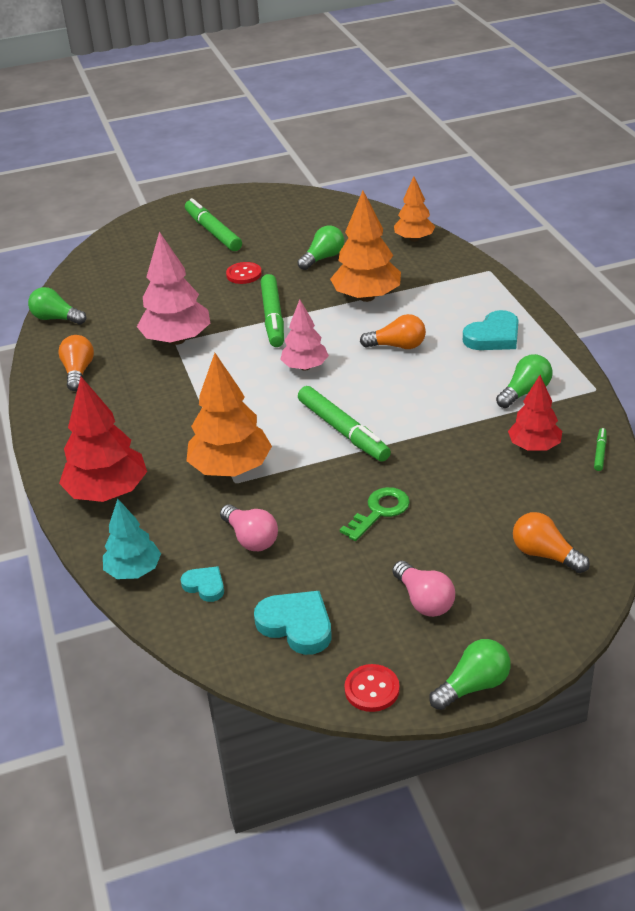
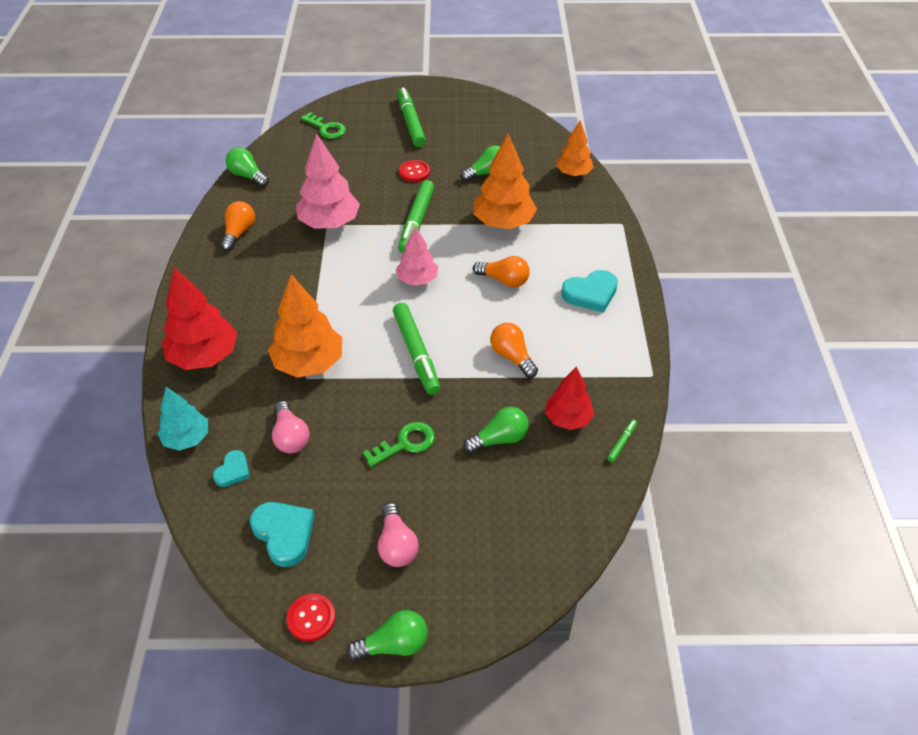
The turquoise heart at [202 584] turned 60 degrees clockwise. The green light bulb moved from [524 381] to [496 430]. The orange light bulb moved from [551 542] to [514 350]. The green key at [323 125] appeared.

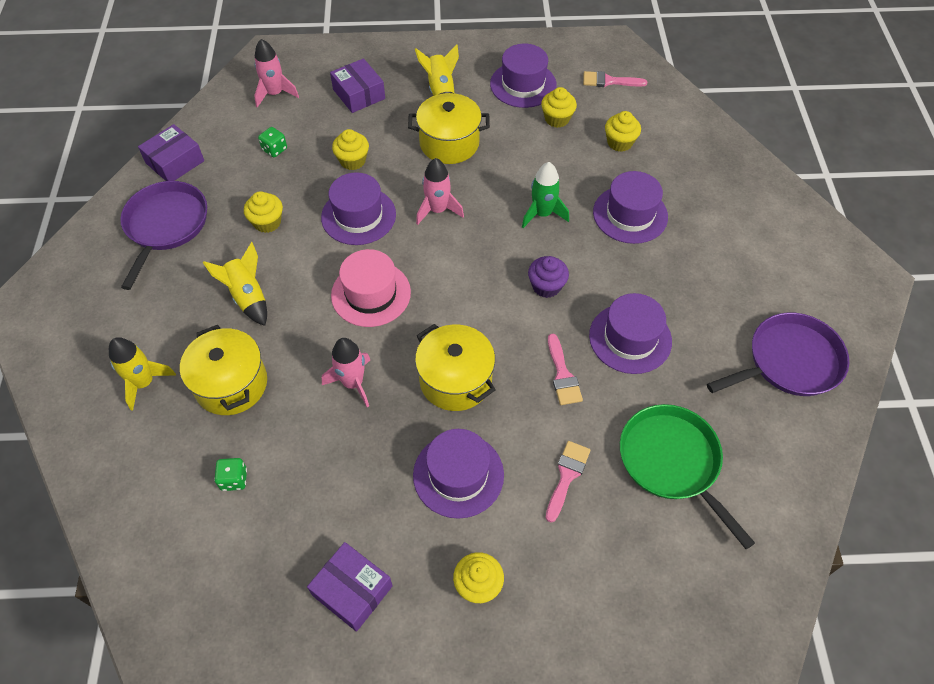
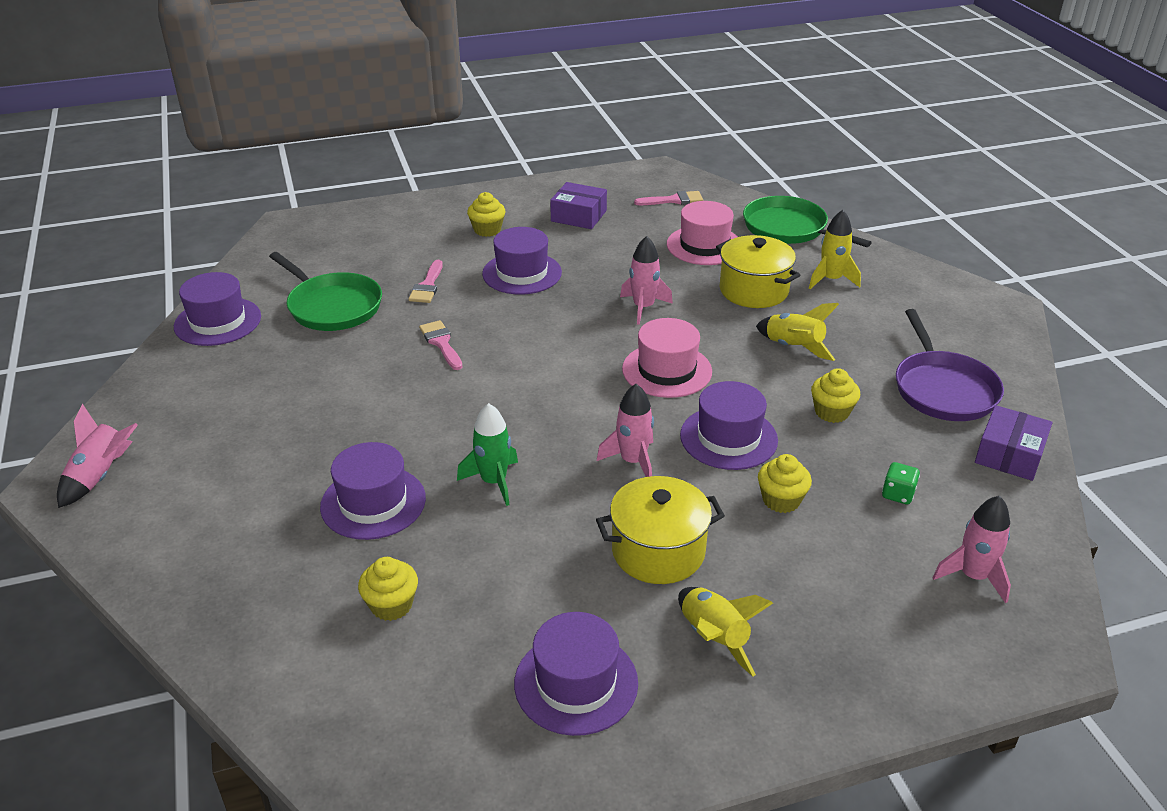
The green dice at [230 474] was replaced by the pink hat at [702 233]. The purple box at [357 85] disappeared. The yellow pot at [455 367] disappeared. The purple cupcake at [548 277] disappeared. The yellow cupcake at [559 107] disappeared. The pink brush moved from [615 79] to [668 198]. The purple hat moved from [630 333] to [217 309]. The purple pan at [778 354] disappeared. The pink rocket at [97 456] appeared. The green pan at [807 221] appeared.

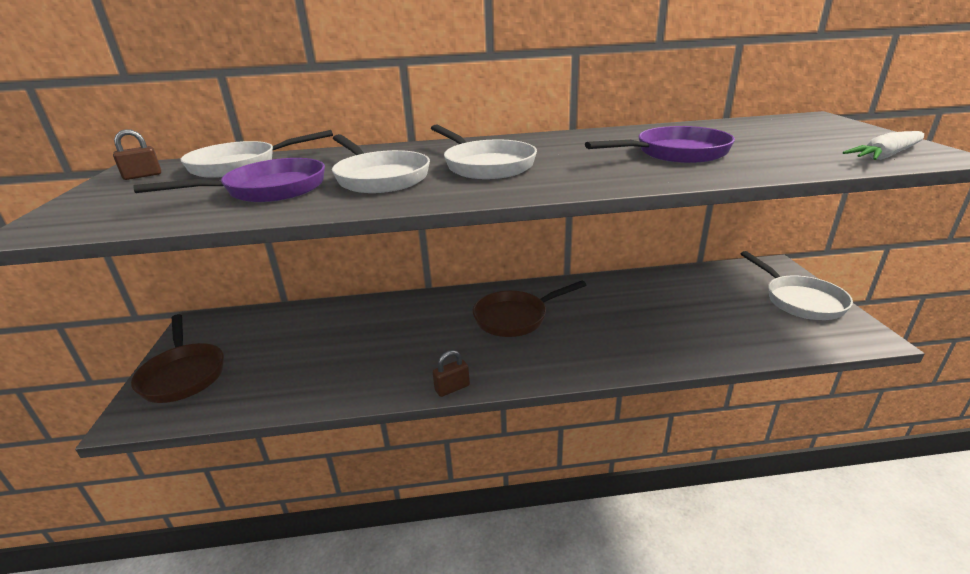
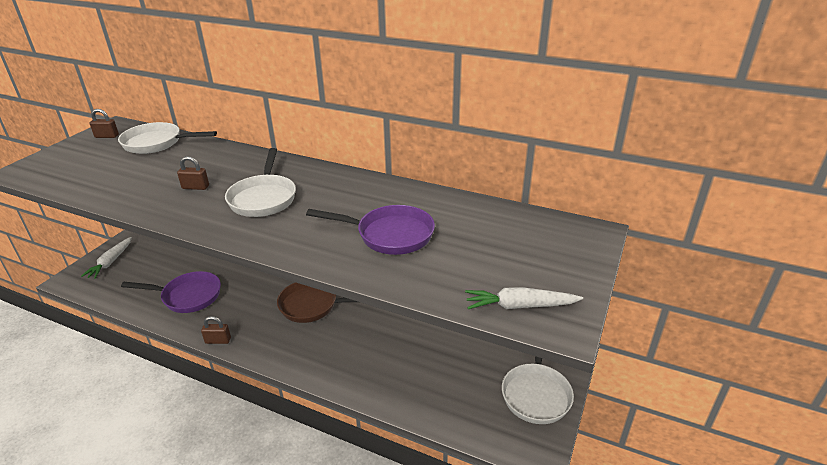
The brown pan at [177 358] was replaced by the white carrot at [106 258]. The purple pan moved from [229 180] to [171 292]. The white pan at [381 163] was replaced by the brown padlock at [193 173].

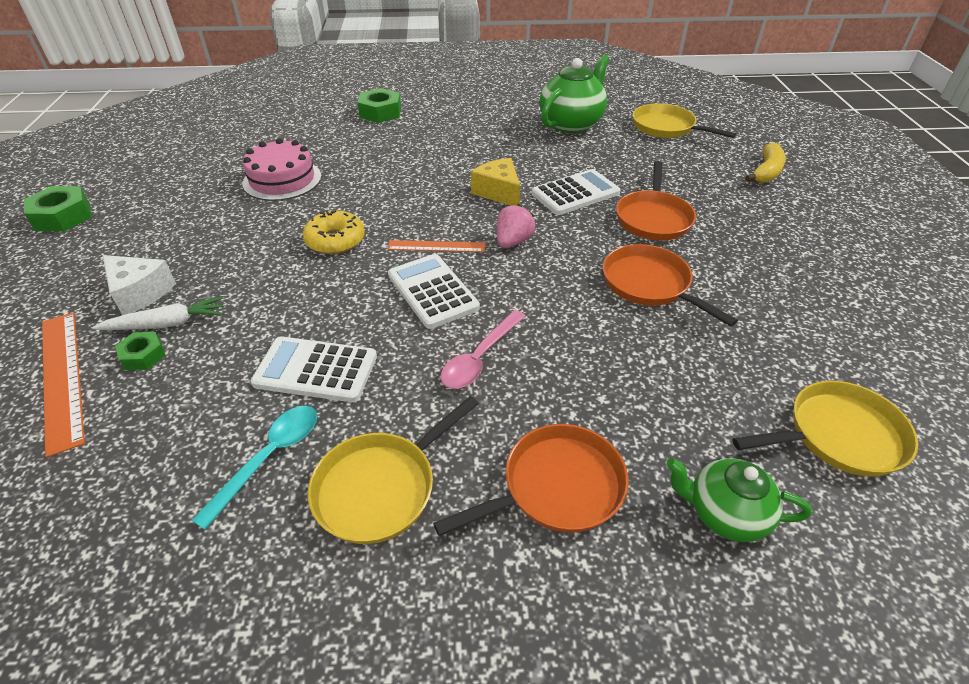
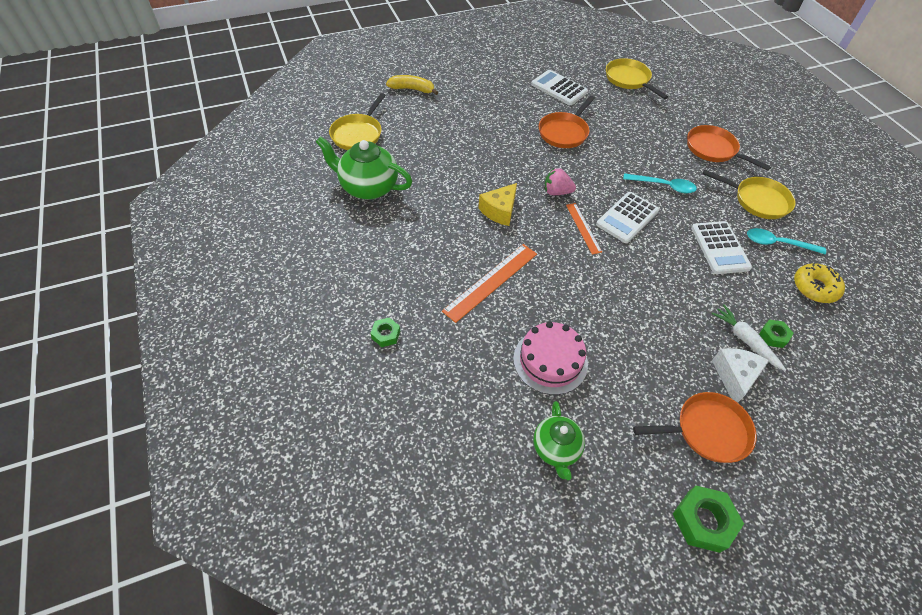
The orange ruler moved from [63 385] to [489 283]. The yellow donut moved from [334 232] to [819 283]. The green nut at [379 105] changed to 0.58 times the size. The pink spoon at [483 349] became the turquoise spoon at [660 183]. The white calculator moved from [576 192] to [559 87]. The orange pan moved from [656 201] to [695 427]. The green teapot moved from [739 500] to [559 440].

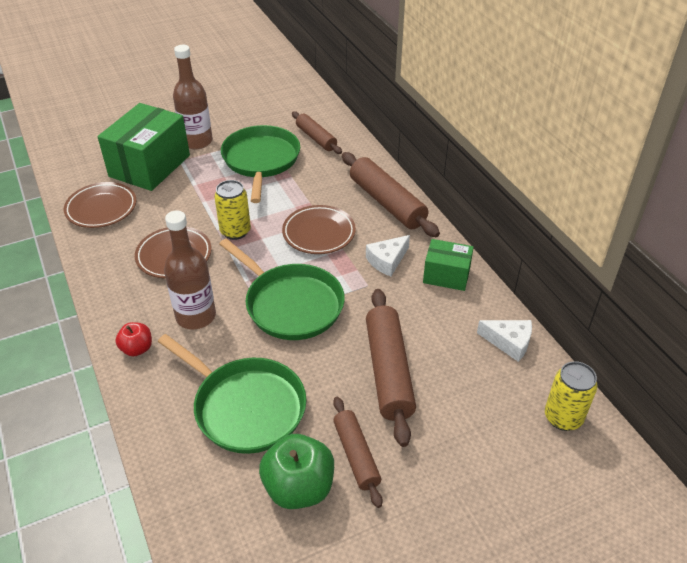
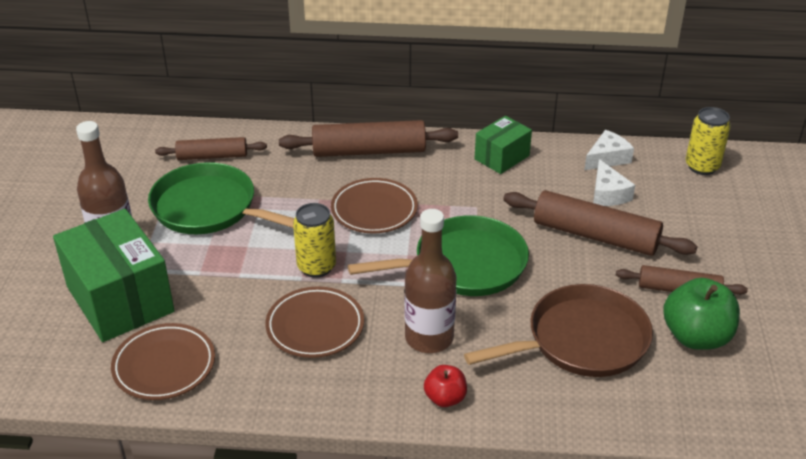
The green pan at [232 394] became the brown pan at [558 330]. The white cheese moved from [388 255] to [614 182].

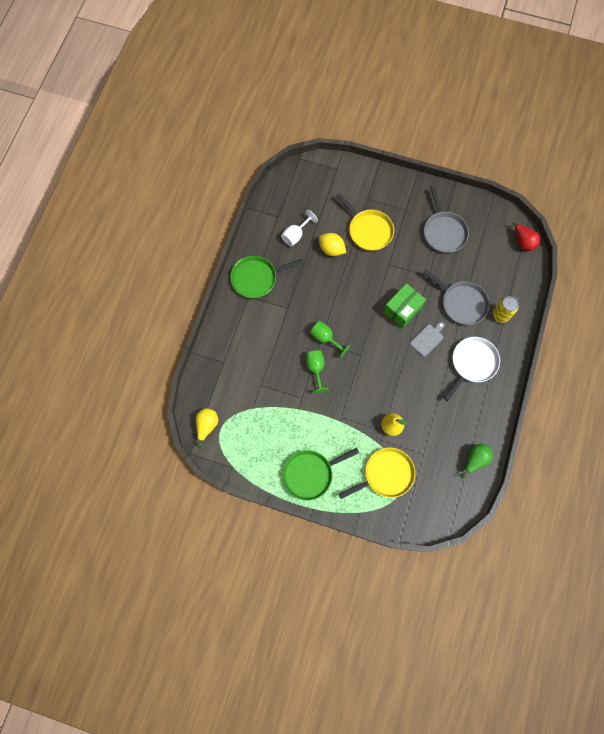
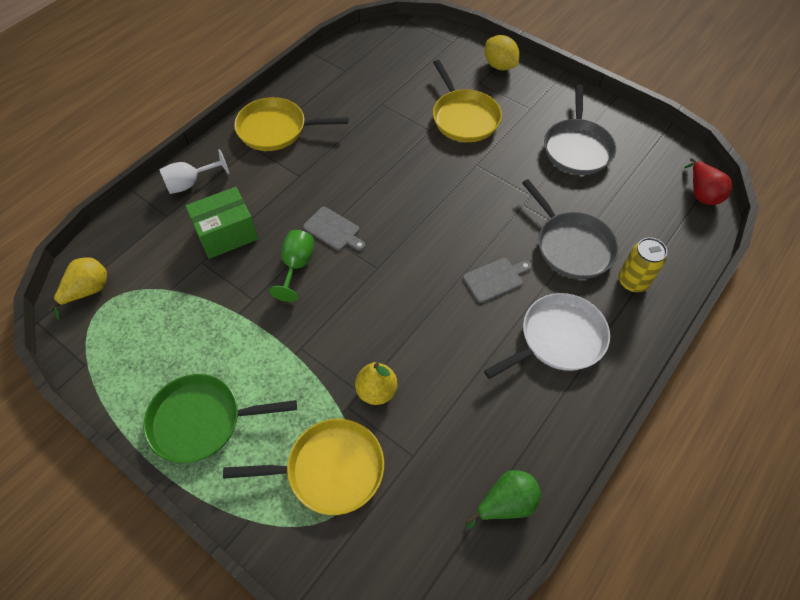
The green pan at [266 277] became the yellow pan at [291 124]. The white goblet moved from [299 228] to [194 171]. The green goblet at [330 339] was replaced by the grey cutting board at [334 229]. The yellow lemon moved from [332 244] to [502 52]. The green box moved from [404 305] to [221 223].

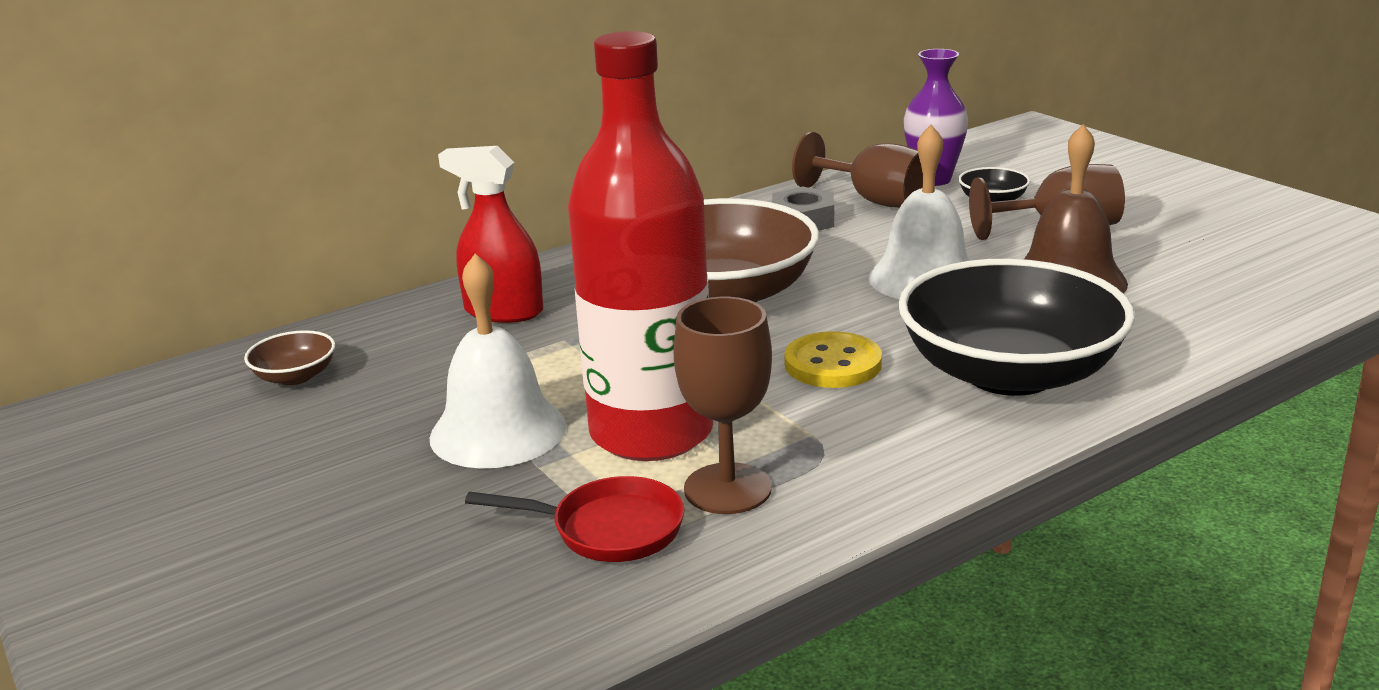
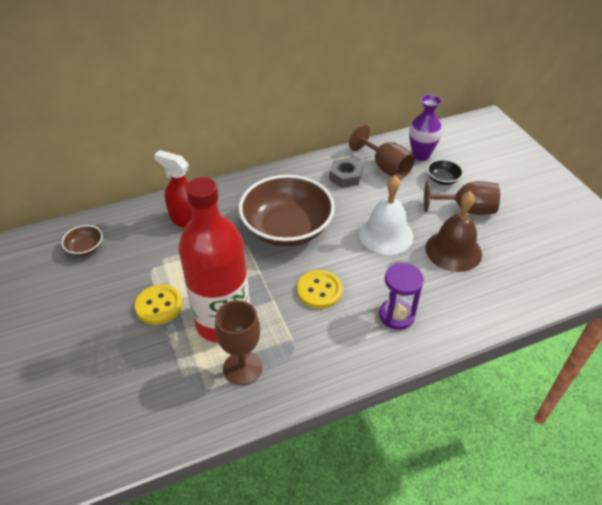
The white bell at [498 361] was replaced by the yellow button at [158 304]. The red pan at [574 519] disappeared. The black bowl at [1016 327] was replaced by the purple hourglass at [401 296].

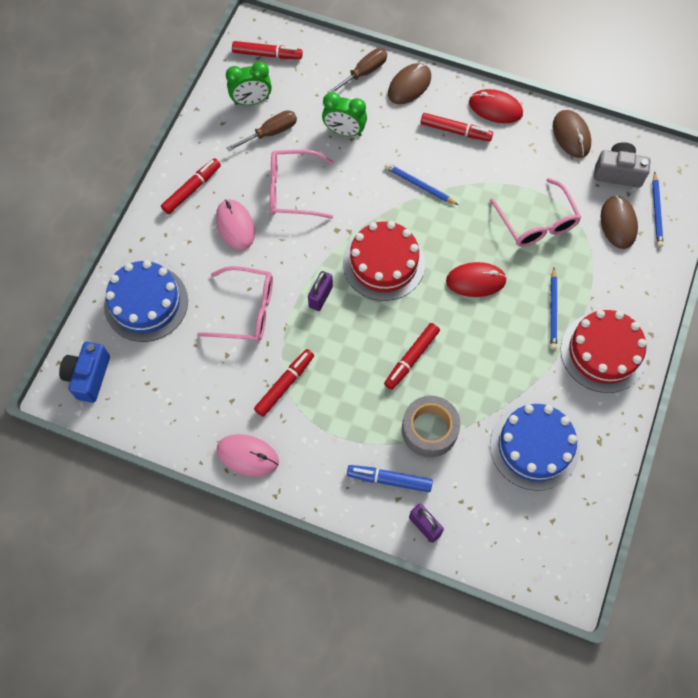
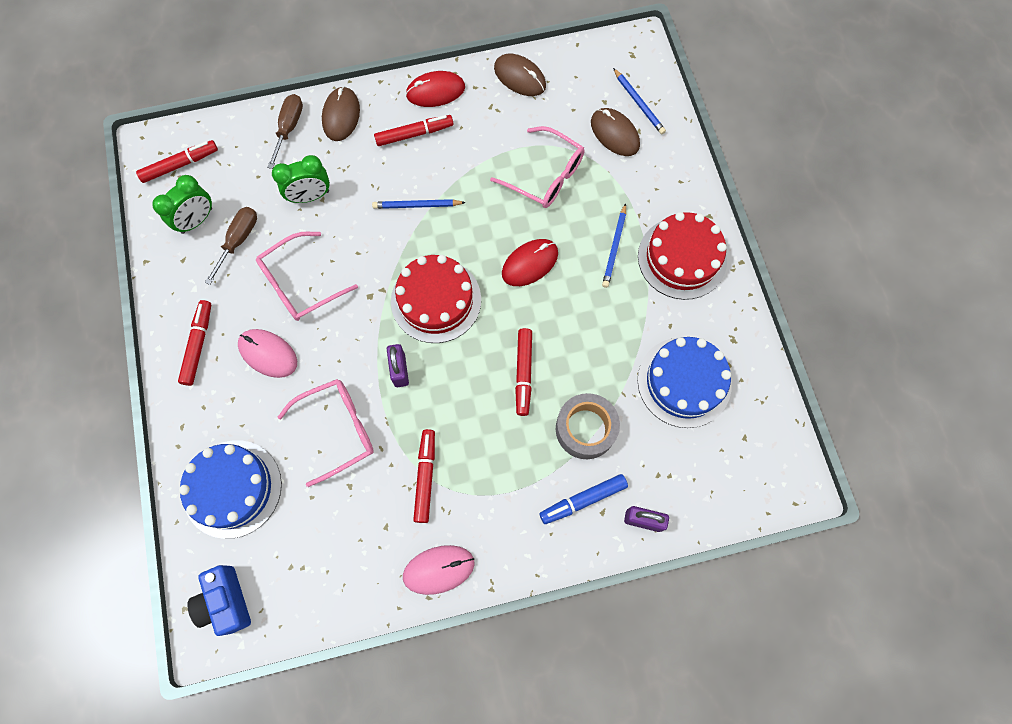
The blue pencil at [553 308] turned 45 degrees clockwise. The grey camera at [622 165] disappeared.

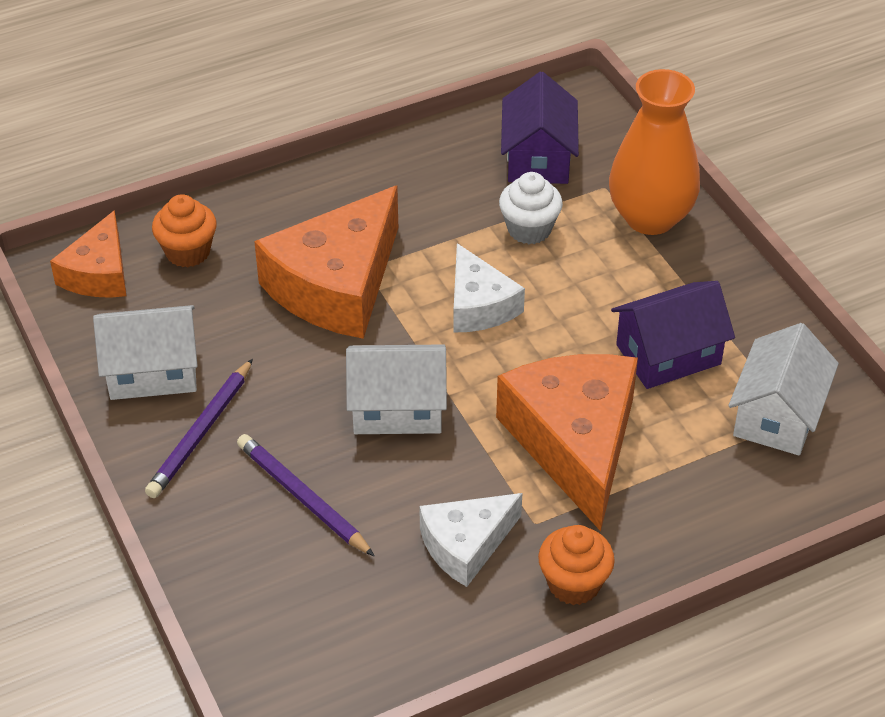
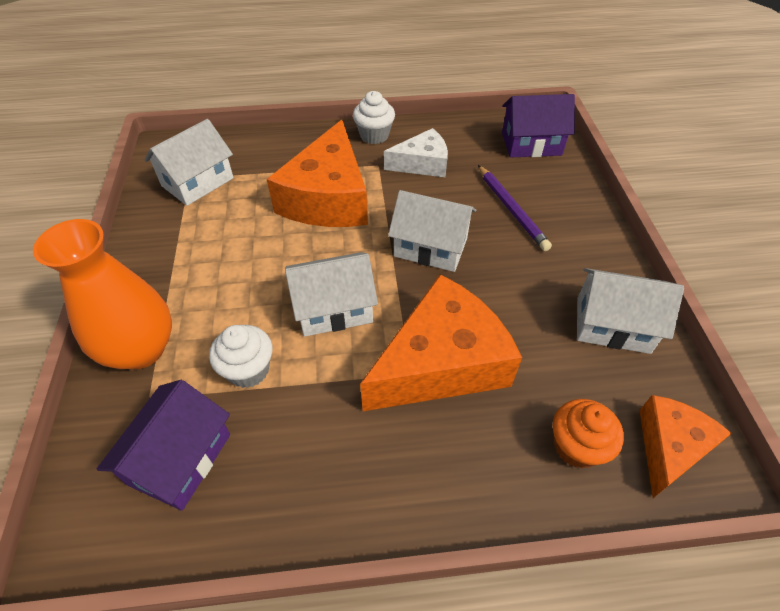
The purple pencil at [199 428] disappeared. The white cheese at [489 288] was replaced by the white house at [331 294]. The orange cupcake at [576 565] became the white cupcake at [374 117]. The purple house moved from [673 335] to [538 126].

